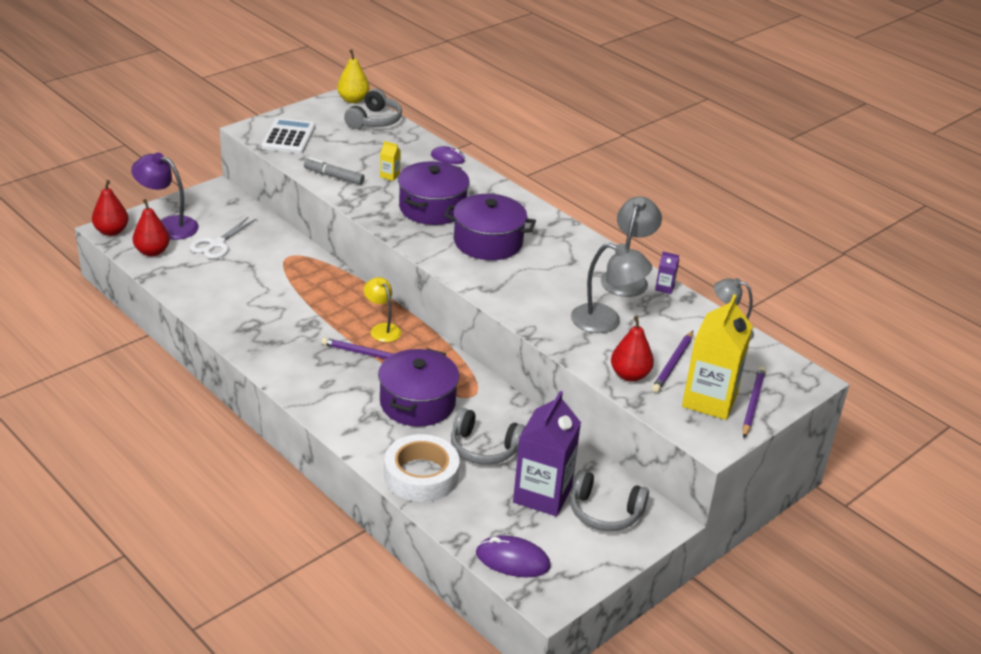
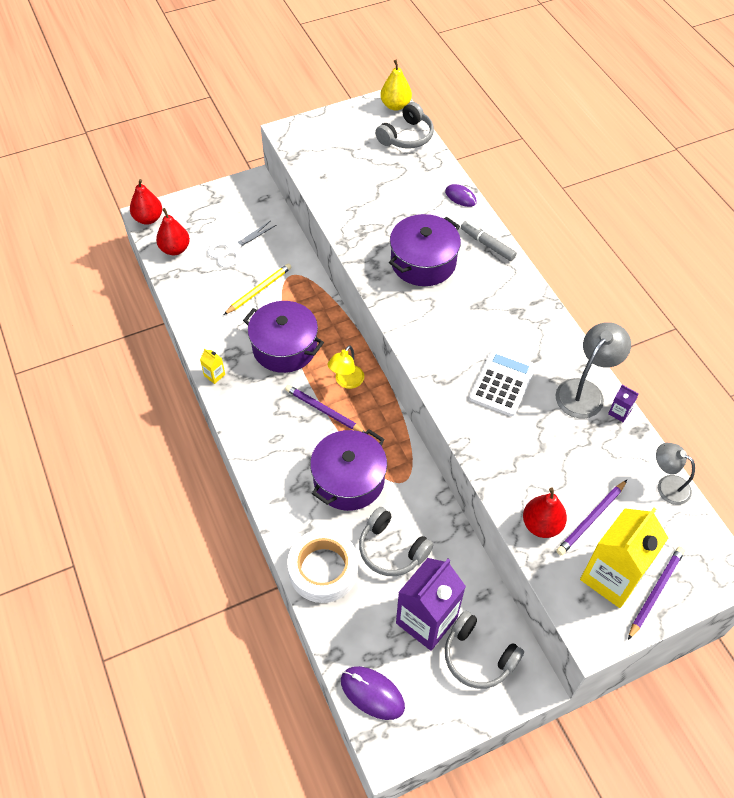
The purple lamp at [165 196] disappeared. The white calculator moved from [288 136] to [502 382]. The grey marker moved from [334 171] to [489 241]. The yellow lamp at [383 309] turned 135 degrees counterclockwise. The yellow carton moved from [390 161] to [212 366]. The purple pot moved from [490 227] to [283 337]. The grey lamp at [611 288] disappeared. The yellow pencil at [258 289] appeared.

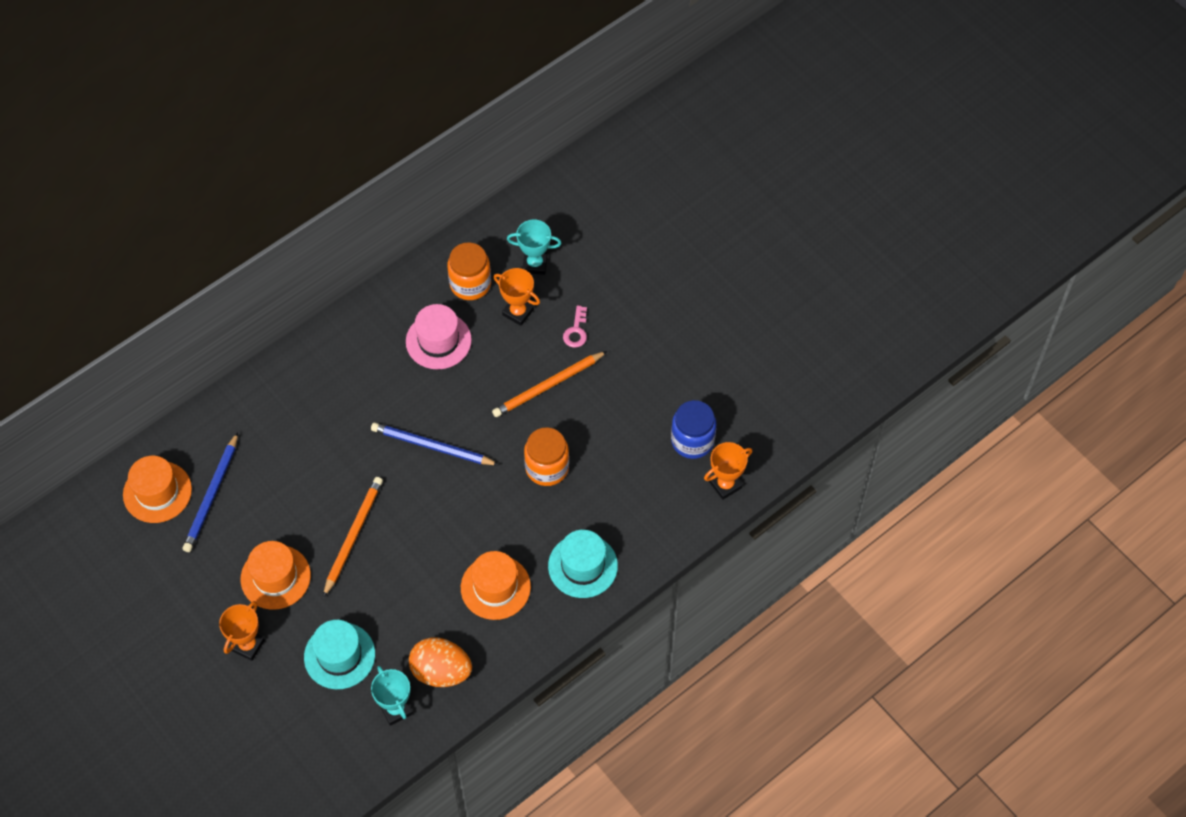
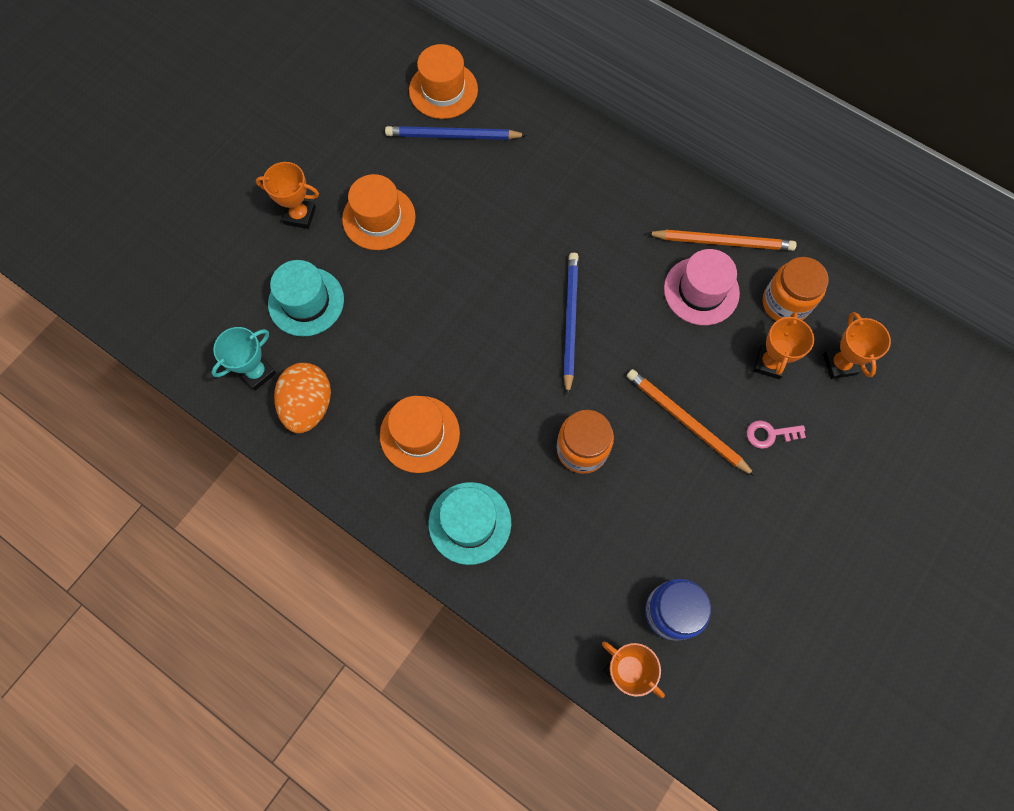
The orange pencil moved from [353 537] to [721 240]. The turquoise trophy at [534 247] became the orange trophy at [857 345].

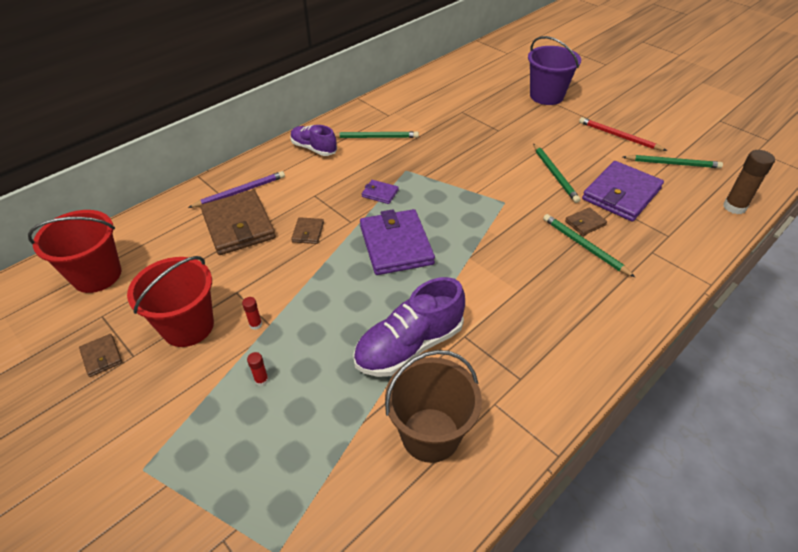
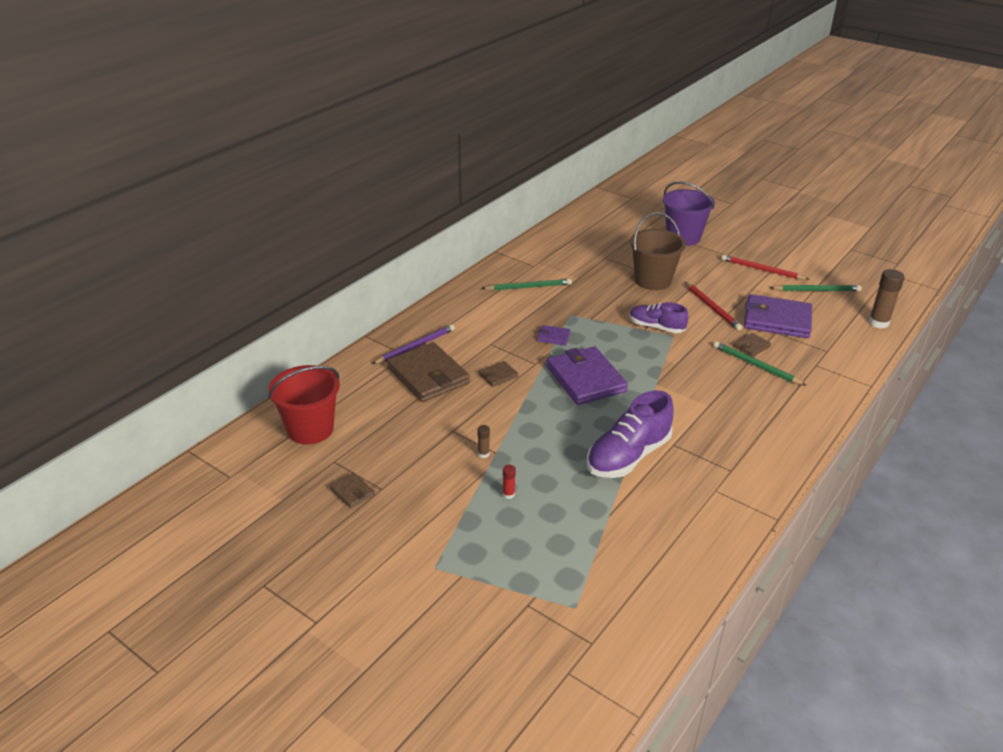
The red bucket at [170 301] disappeared. The red glue stick at [252 313] became the brown glue stick at [484 441]. The purple shoe moved from [313 140] to [658 317]. The brown wallet at [307 230] turned 60 degrees clockwise. The brown bucket moved from [433 406] to [658 251]. The green pencil at [557 173] became the red pencil at [713 306]. The purple wallet at [623 191] turned 75 degrees clockwise.

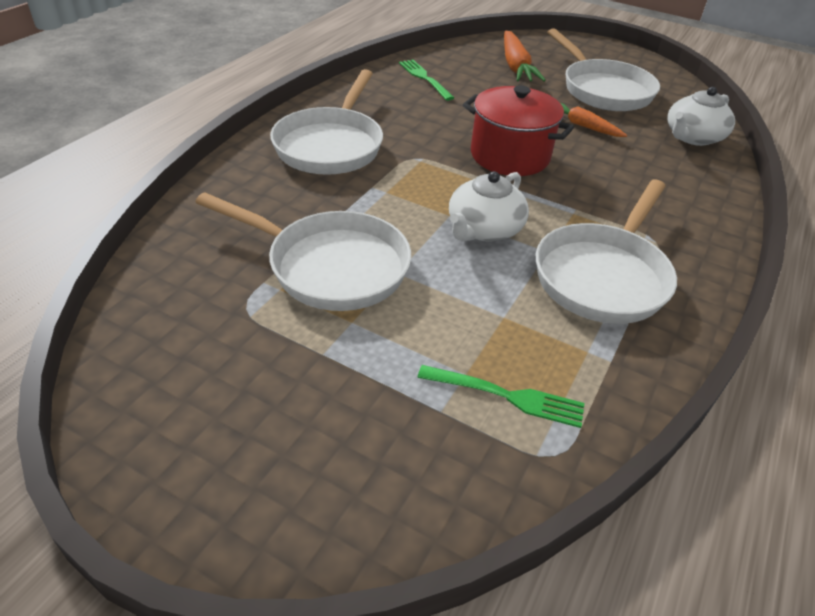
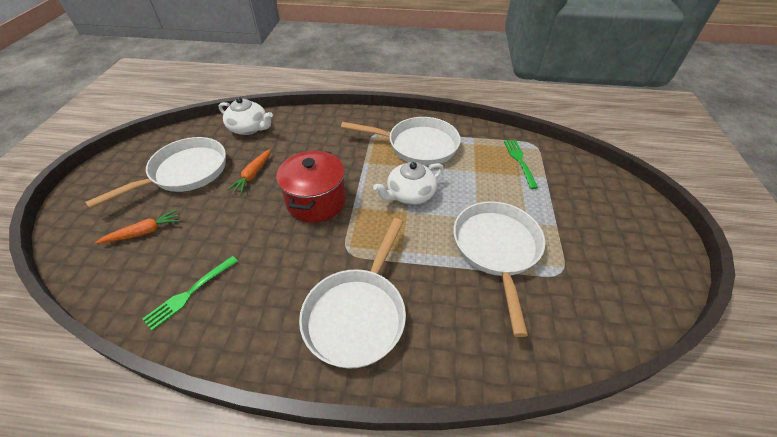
The white pan at [326 122] turned 120 degrees clockwise. The white teapot at [489 206] turned 135 degrees clockwise. The orange carrot at [525 56] changed to 0.65 times the size.

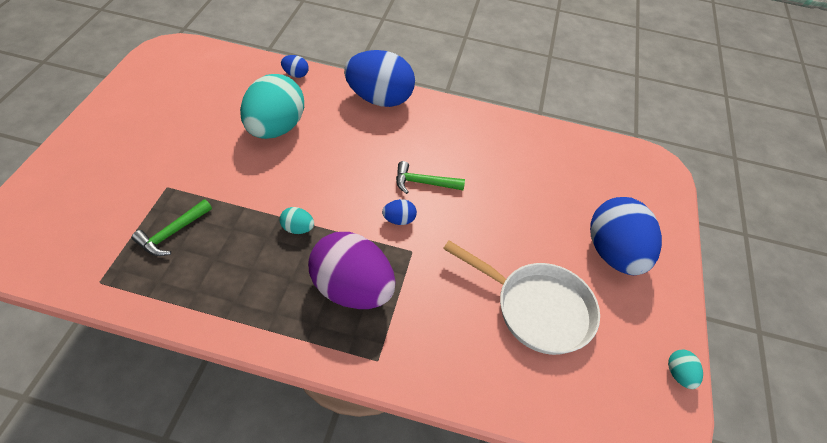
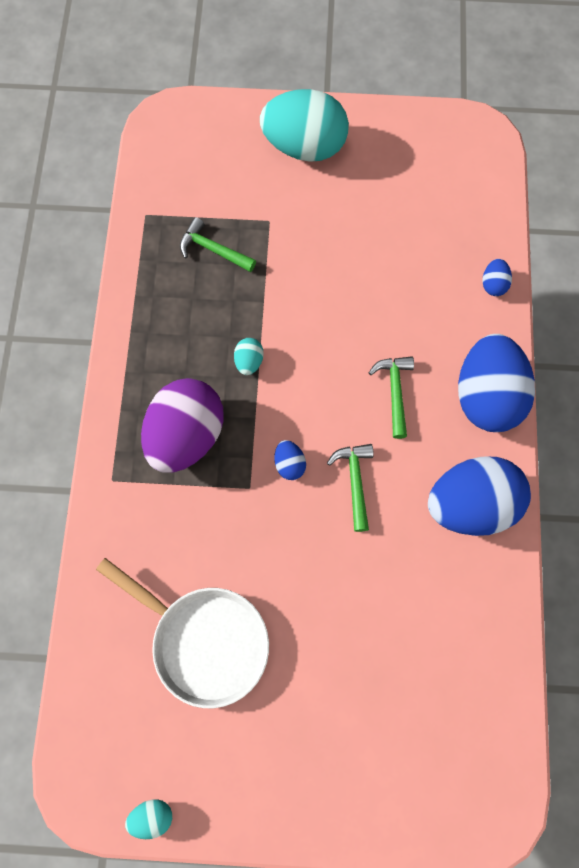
The turquoise egg moved from [272 106] to [304 125]. The white pan at [521 297] turned 75 degrees counterclockwise. The blue egg moved from [626 236] to [479 496]. The green hammer at [391 397] appeared.

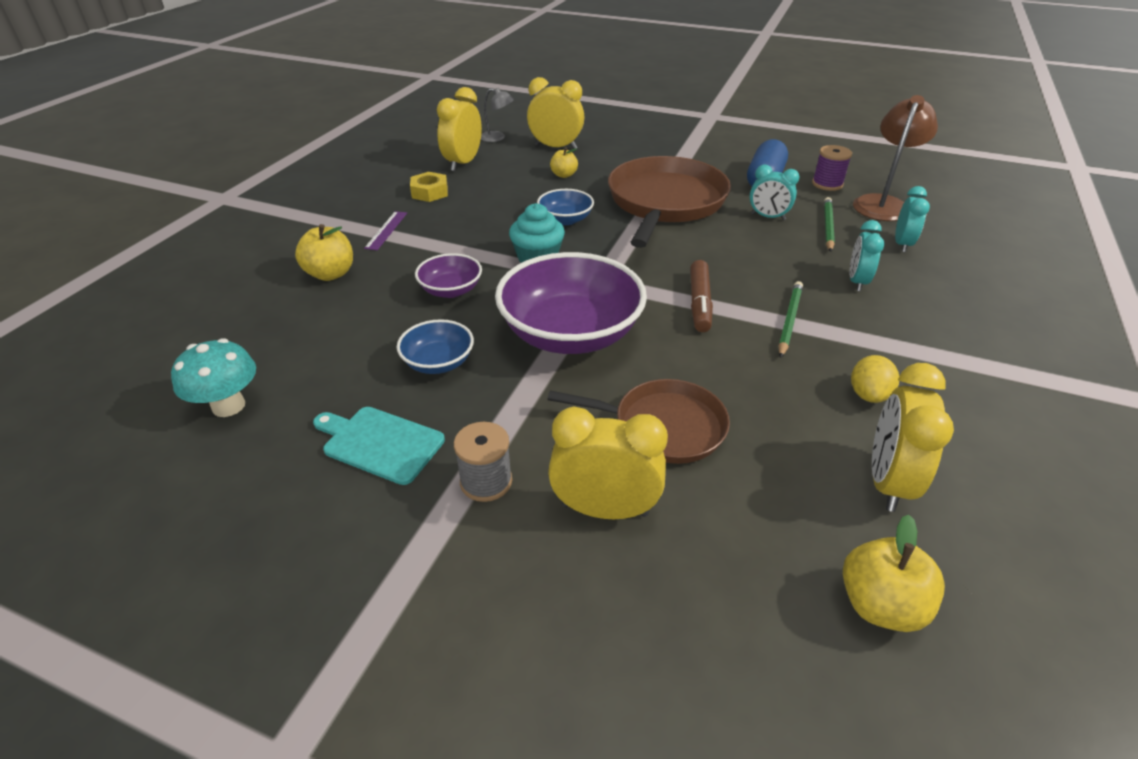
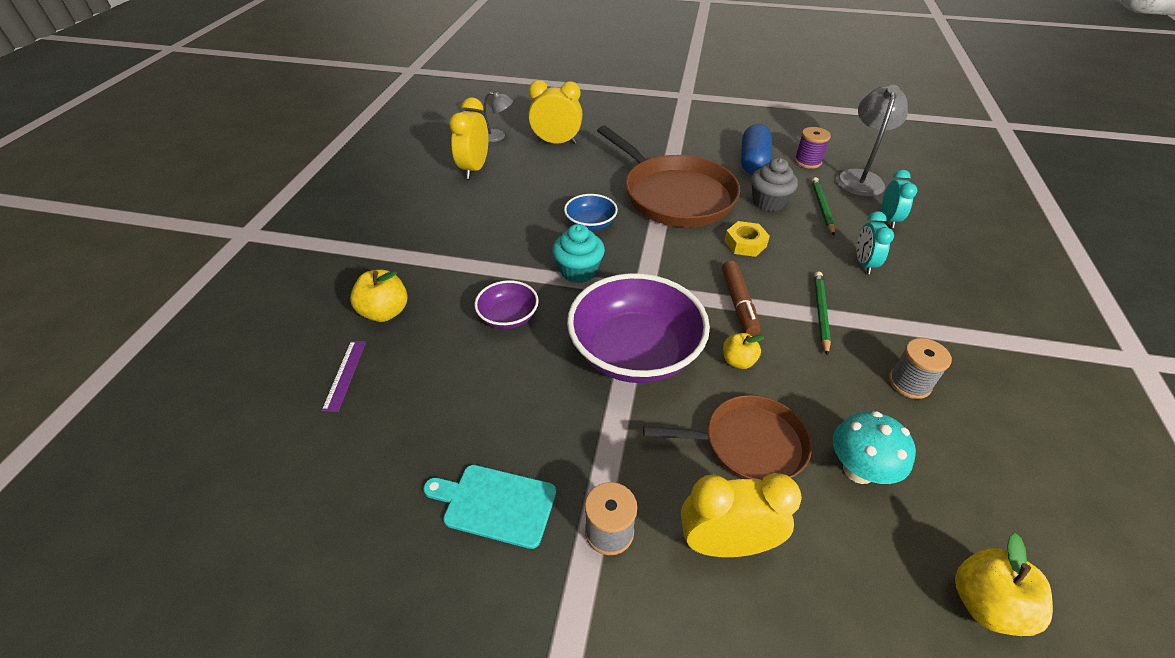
The turquoise mushroom moved from [213 377] to [874 447]. The purple ruler moved from [385 230] to [344 376]. The blue bowl at [435 346] disappeared. The yellow nut moved from [429 187] to [747 239]. The yellow apple moved from [564 162] to [743 351]. The brown pan at [669 202] turned 135 degrees clockwise. The turquoise clock at [774 192] was replaced by the grey cupcake at [774 184]. The yellow lemon at [875 379] was replaced by the grey spool at [920 368]. The brown lamp at [895 158] became the grey lamp at [871 141]. The yellow clock at [913 437] disappeared.

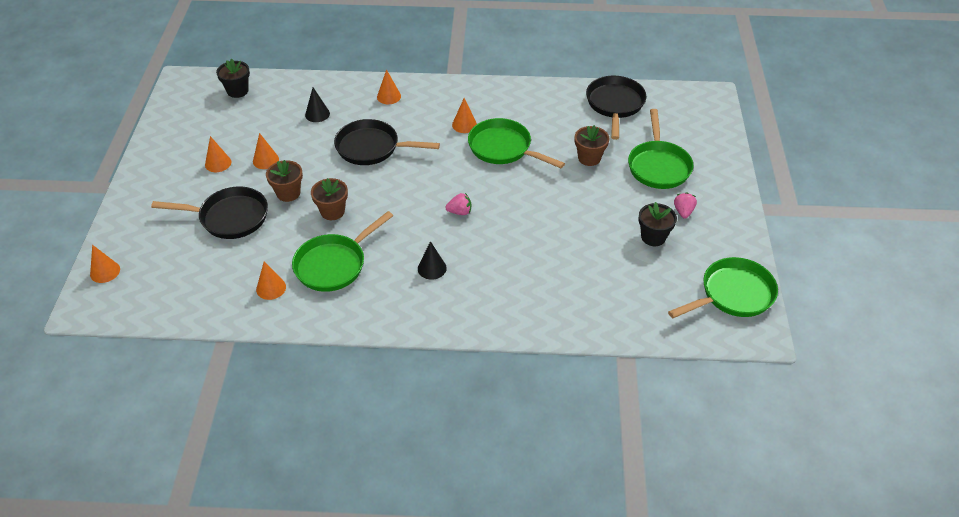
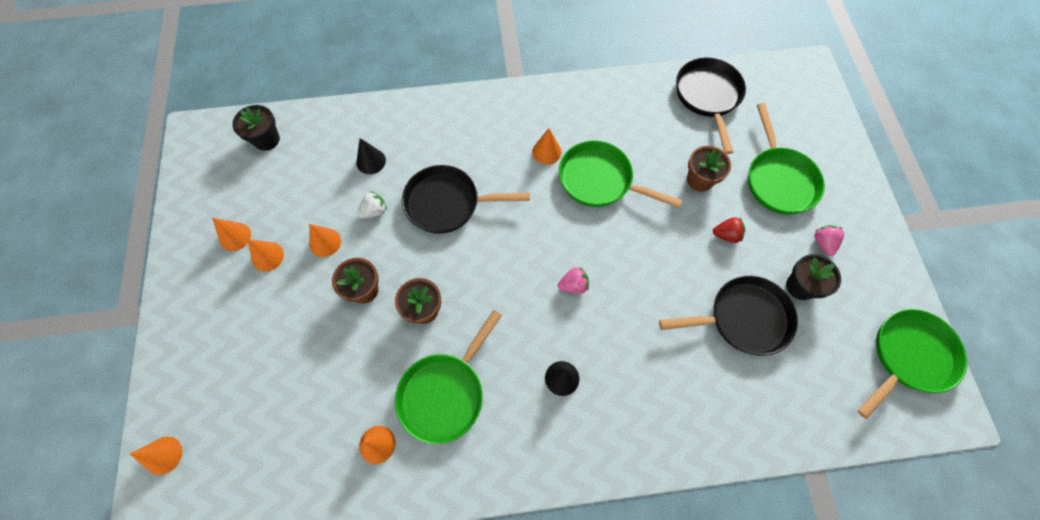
The black pan moved from [209 212] to [728 316]. The orange cone moved from [389 86] to [231 234]. The white strawberry at [372 205] appeared. The red strawberry at [729 230] appeared.

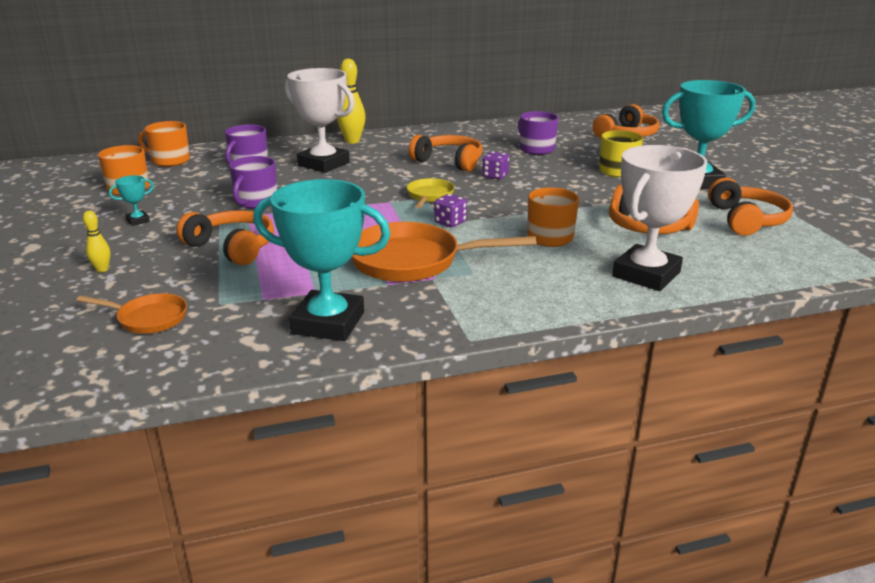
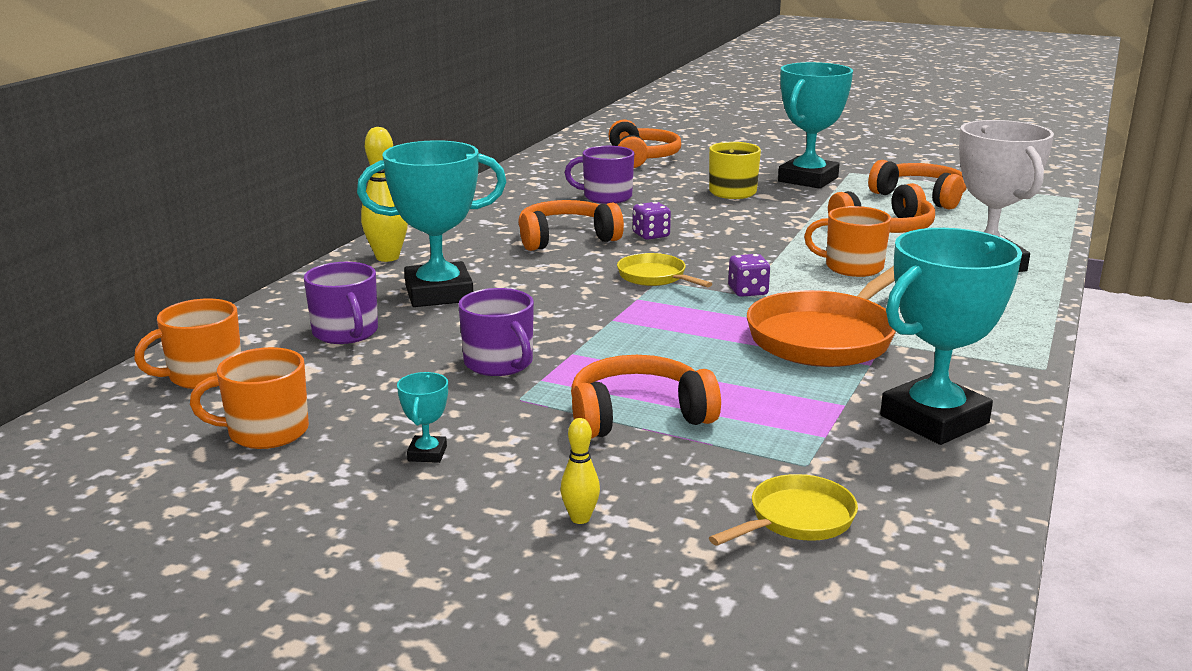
The orange pan at [132 313] became the yellow pan at [783 510]. The white trophy at [319 120] became the turquoise trophy at [431 223].

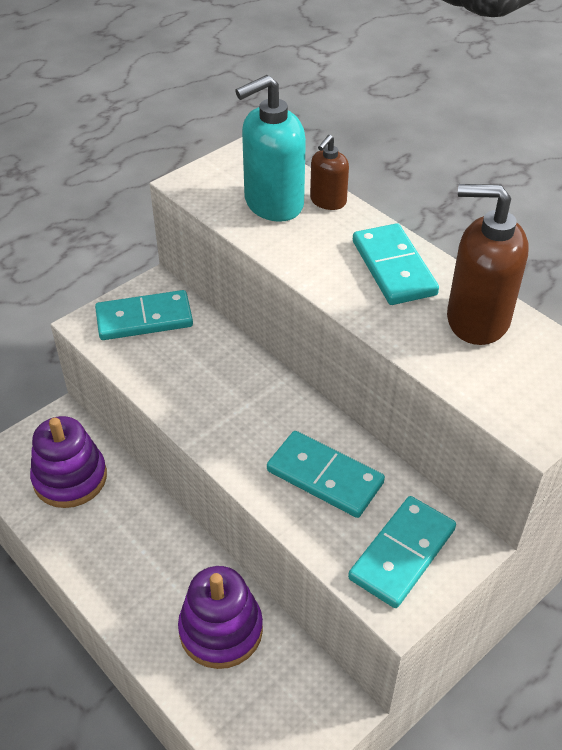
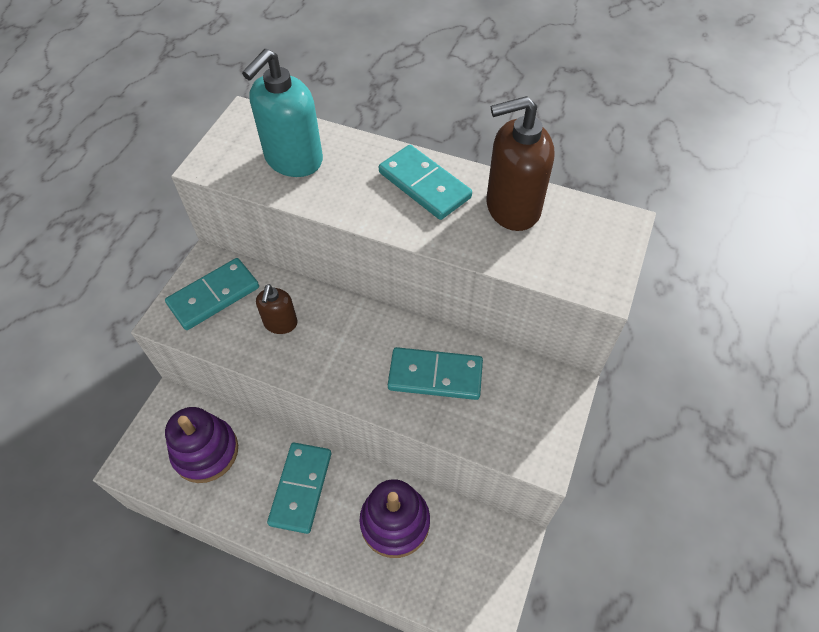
The brown soap dispenser moved from [329 172] to [276 309]. The turquoise domino moved from [402 552] to [299 488].

